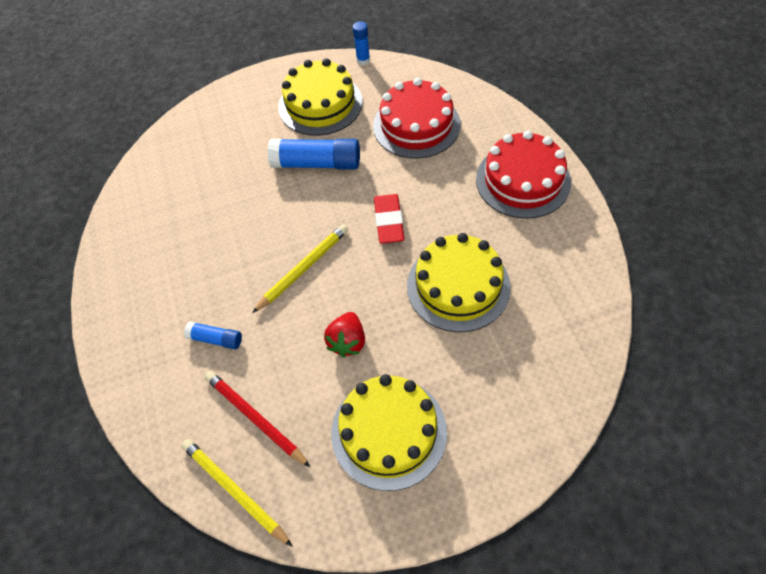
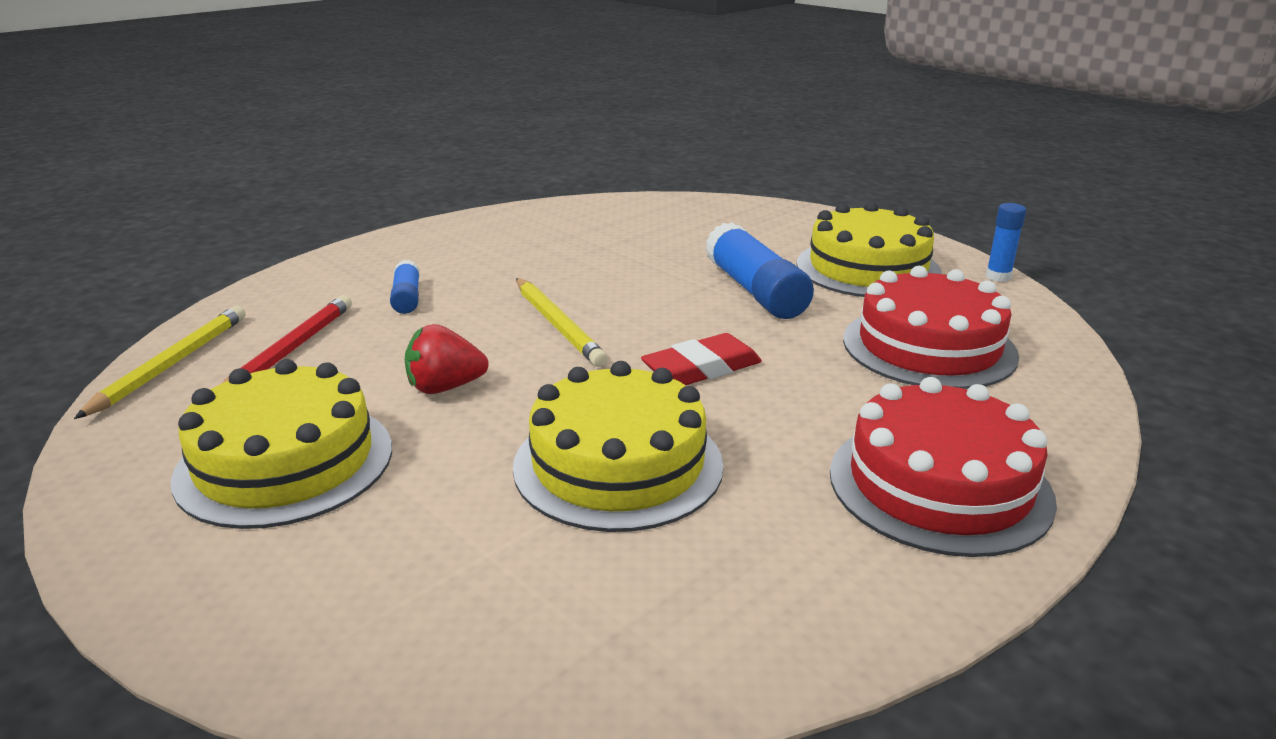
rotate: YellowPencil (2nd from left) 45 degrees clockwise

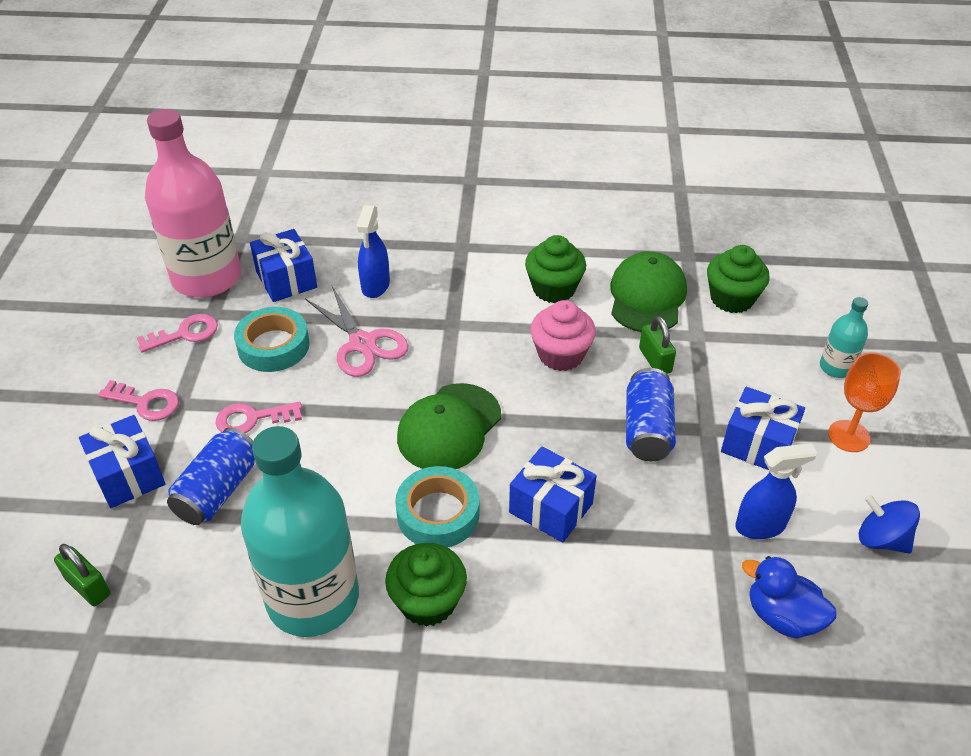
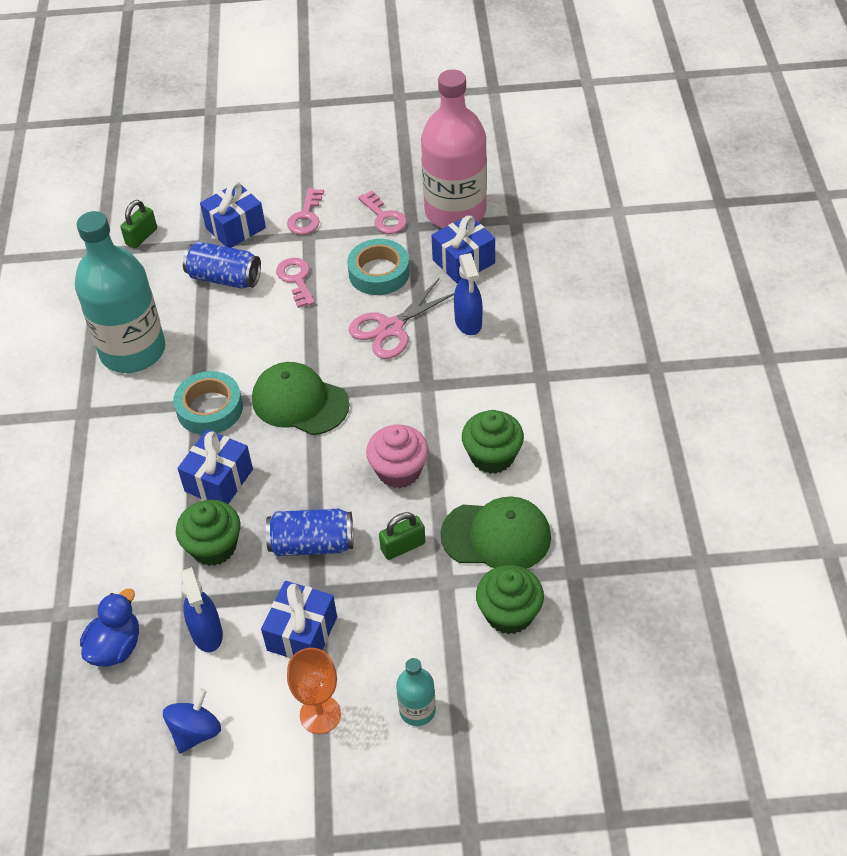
move: GreenCupcake (1st from left)
rotate: BlueSprayBottle (1st from left in the first image) 105 degrees counterclockwise

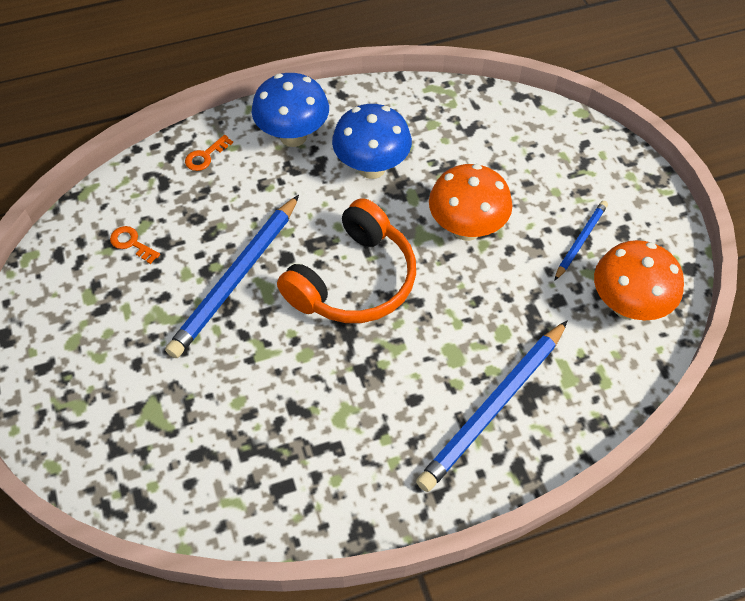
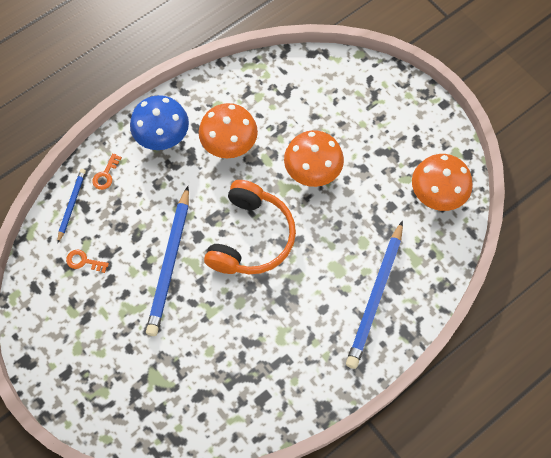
move: BluePencil (3rd from left in the first image) to BluePencil (1st from left)
recolor: BlueMushroom (2nd from left) to OrangeMushroom (1st from left)

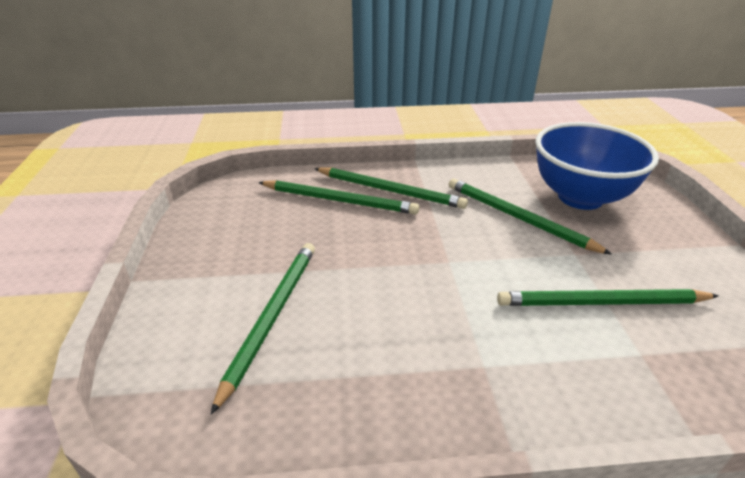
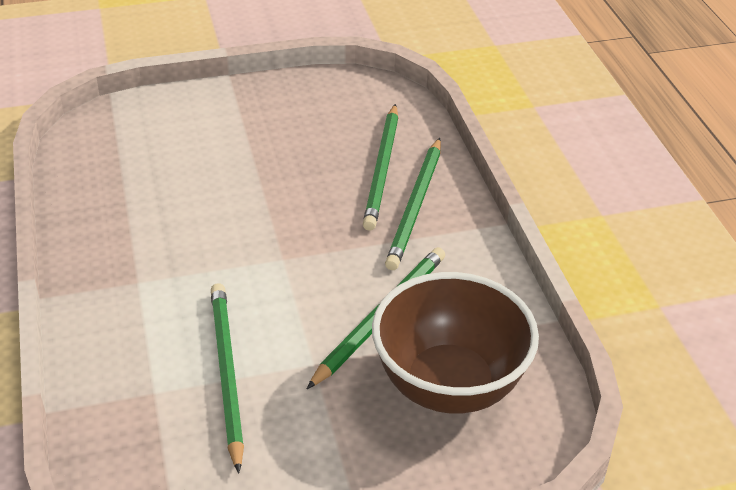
delete: GreenPencil (1st from left)
recolor: BlueBowl to BrownBowl

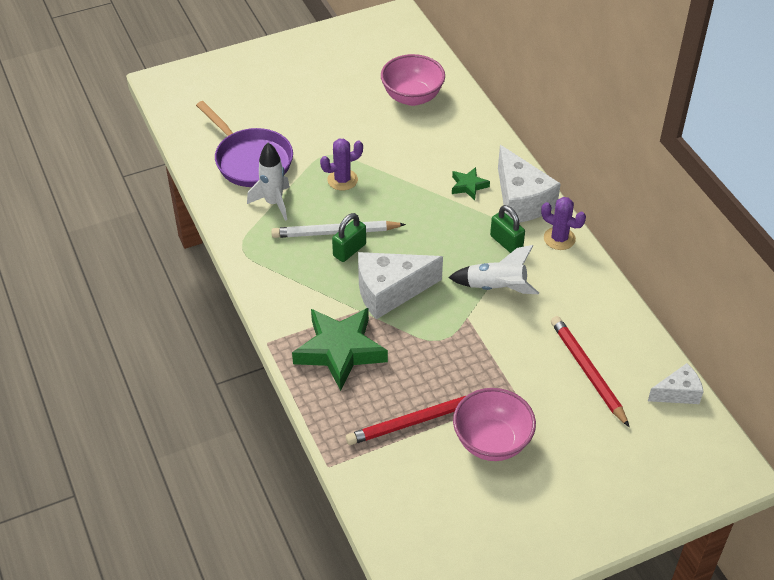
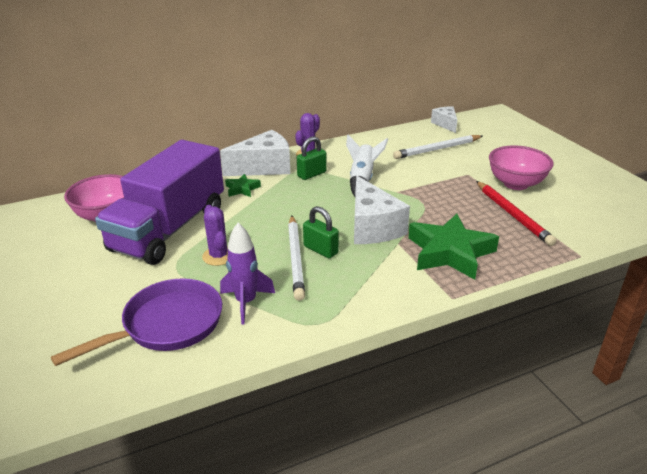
insert: PurpleTruck
recolor: WhiteRocket (1st from left) to PurpleRocket; RedPencil (2nd from left) to WhitePencil (2nd from left)

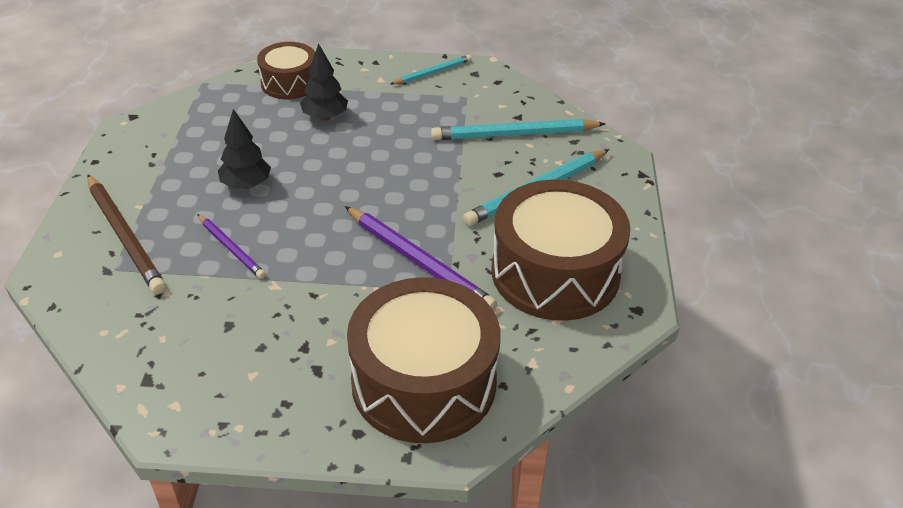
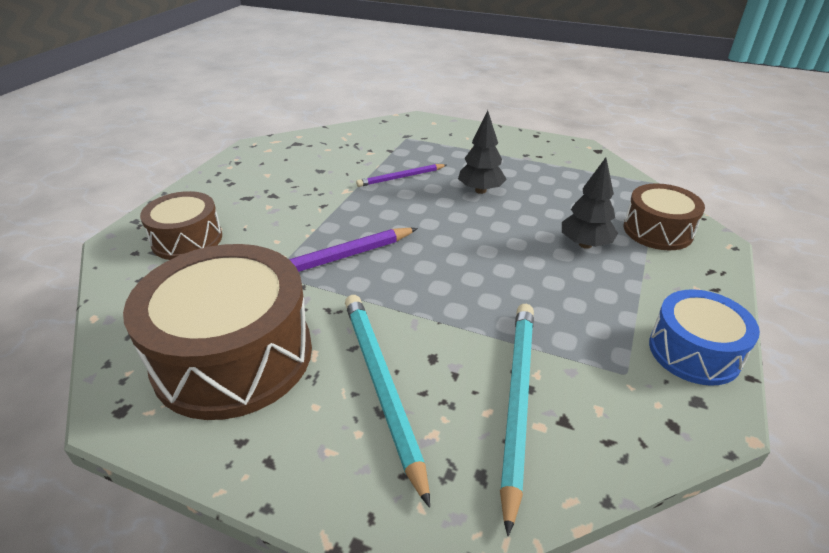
delete: BrownPencil
replace: TurquoisePencil (1st from left) to BlueDrum
resize: BrownDrum (2nd from left in the first image) x0.56

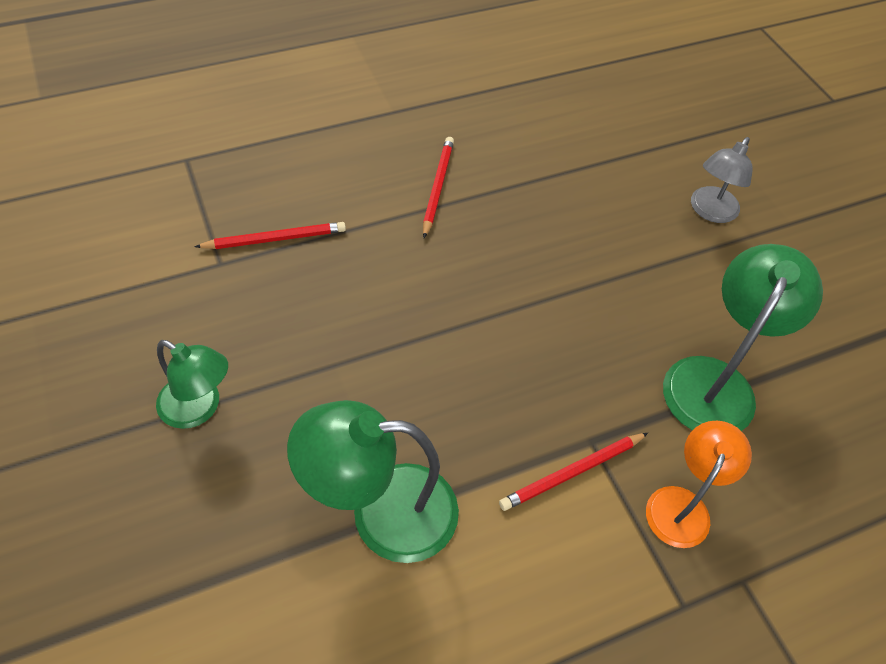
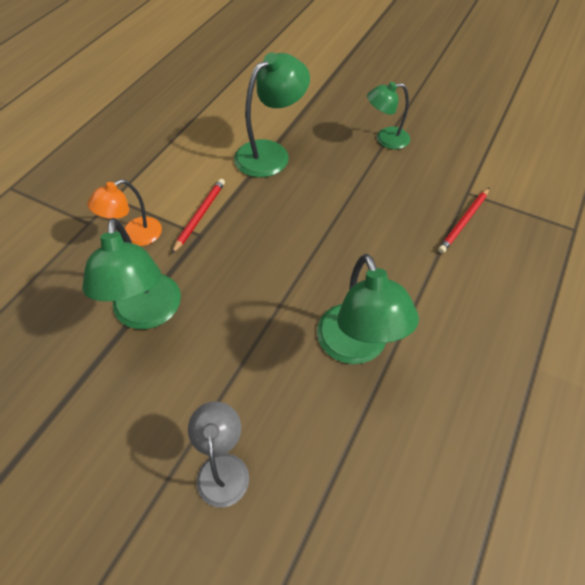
delete: RedPencil (2nd from left)
insert: GreenLamp (3rd from left)
rotate: OrangeLamp 60 degrees clockwise

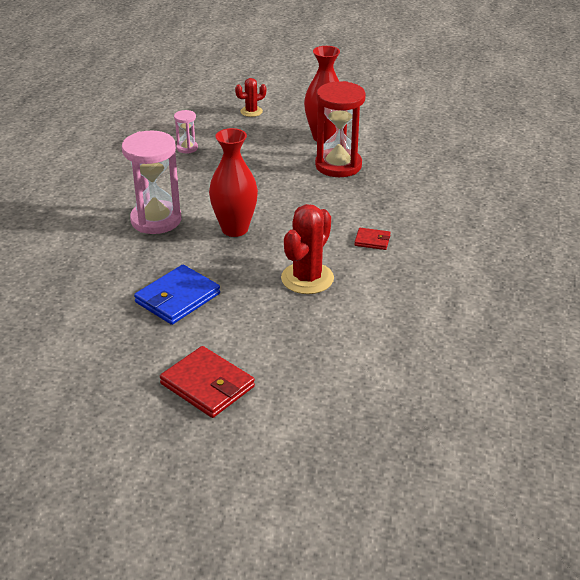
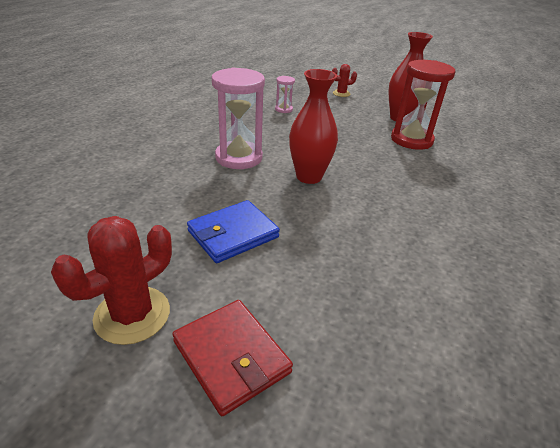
delete: RedWallet (2nd from left)
move: RedCactus (2nd from left in the first image) to RedCactus (1st from left)

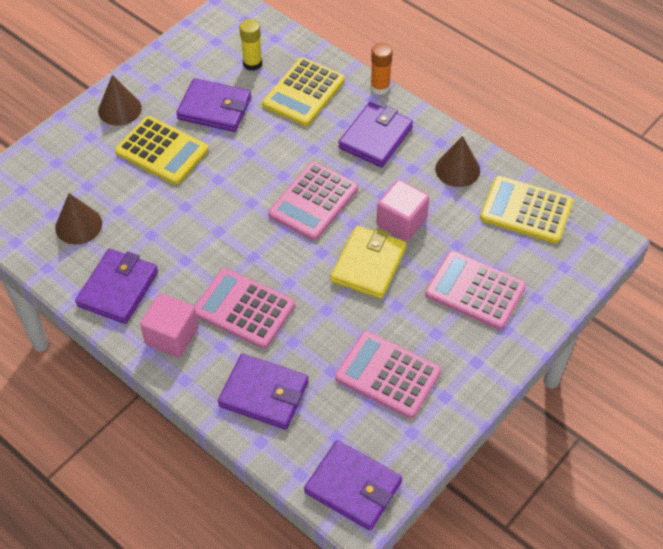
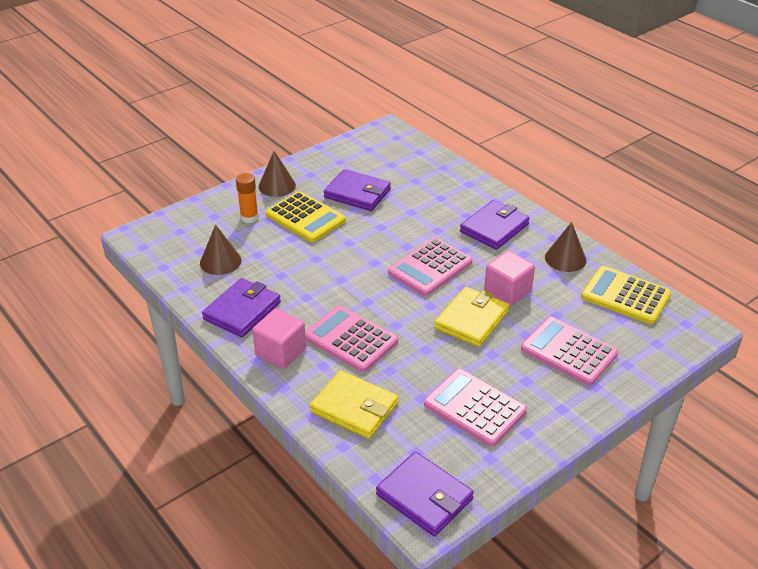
delete: YellowGlueStick; YellowCalculator (2nd from left)
move: OrangeGlueStick
recolor: PurpleWallet (3rd from left) to YellowWallet (1st from left)

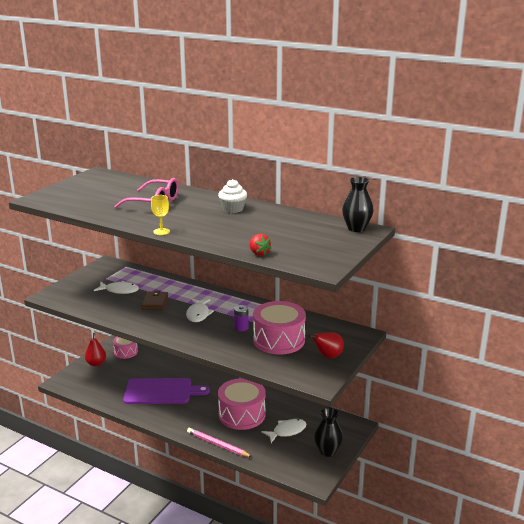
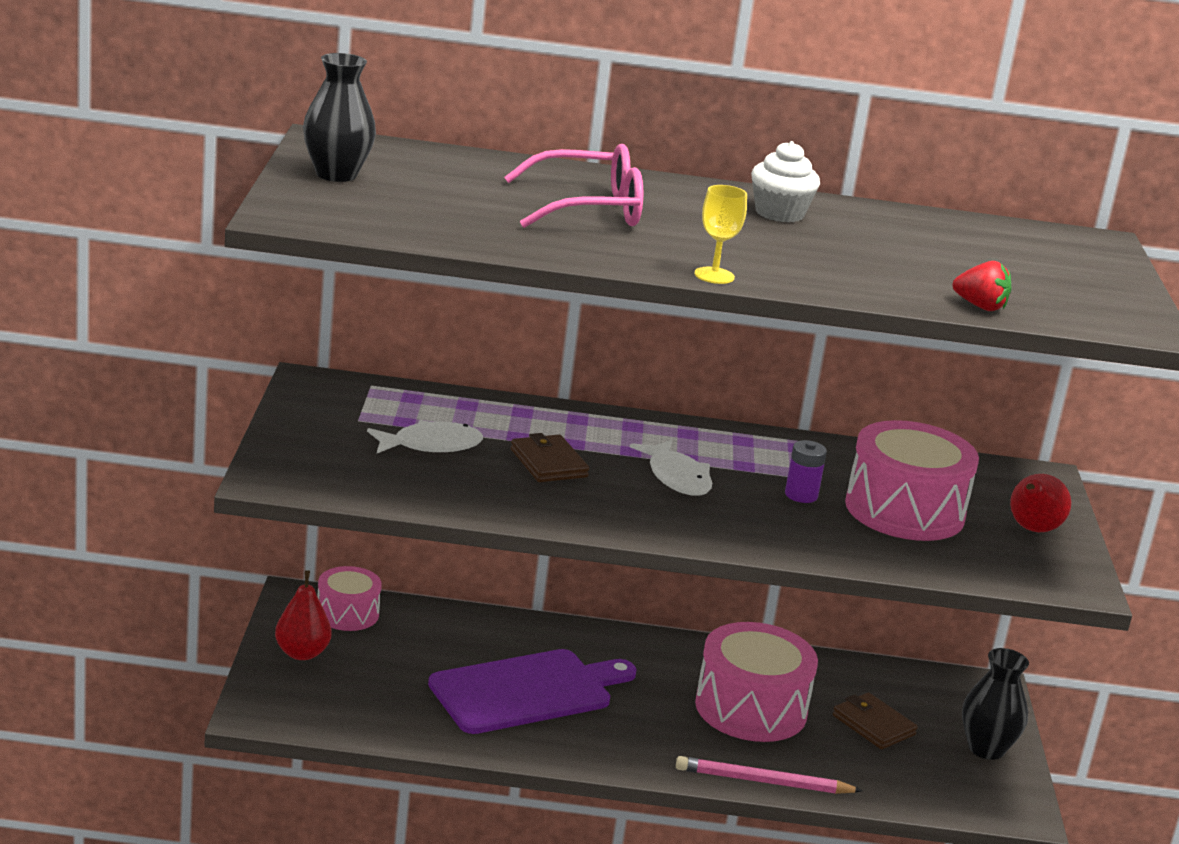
move: BlackVase (2nd from left in the first image) to BlackVase (1st from left)
replace: WhiteFish (3rd from left) to BrownWallet (2nd from left)

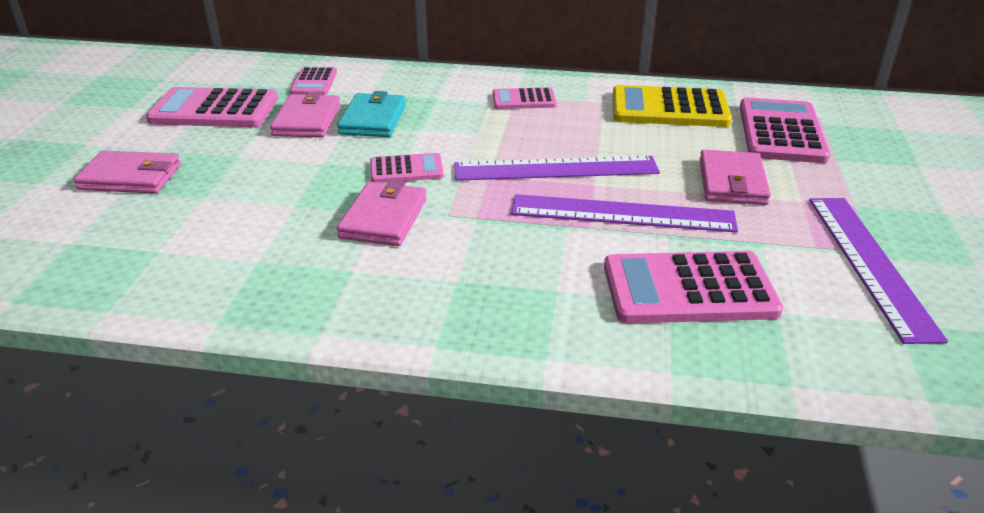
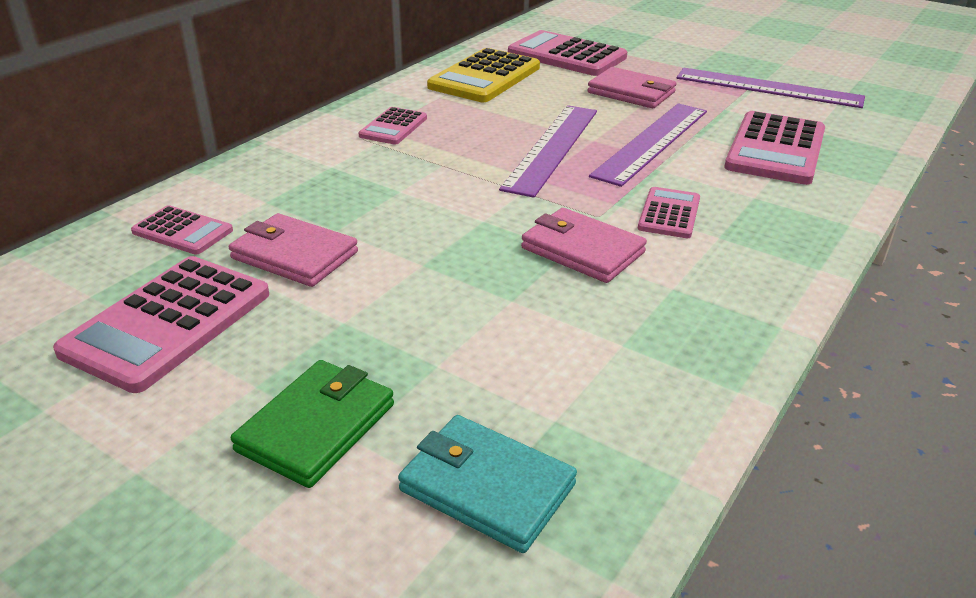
move: TurquoiseWallet; PinkCalculator (3rd from left in the first image) to PinkCalculator (5th from left)
recolor: PinkWallet (1st from left) to GreenWallet

